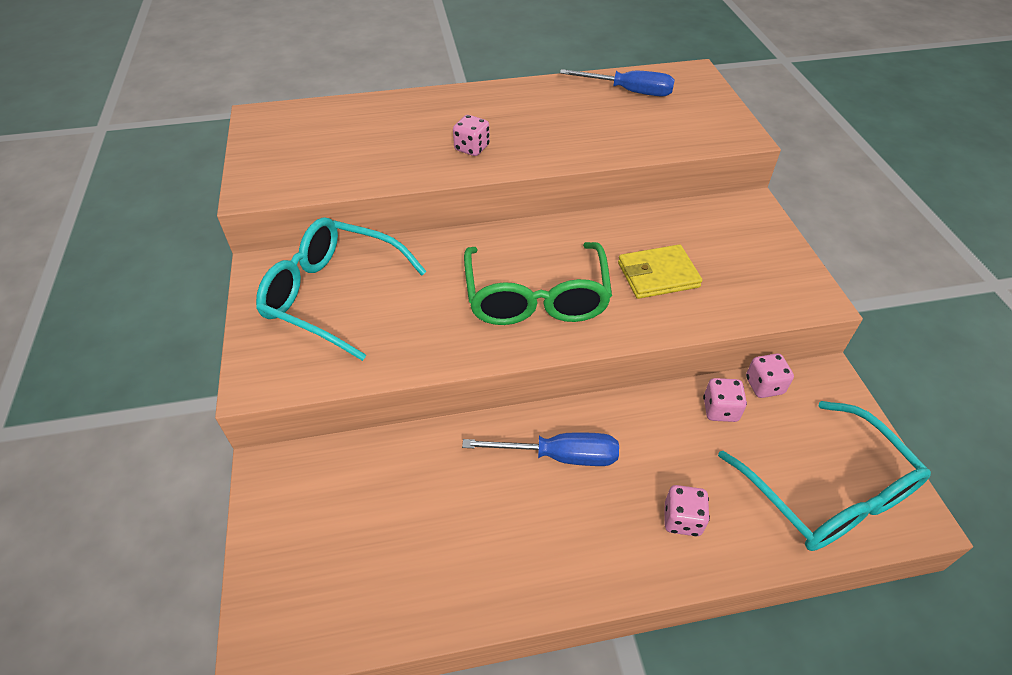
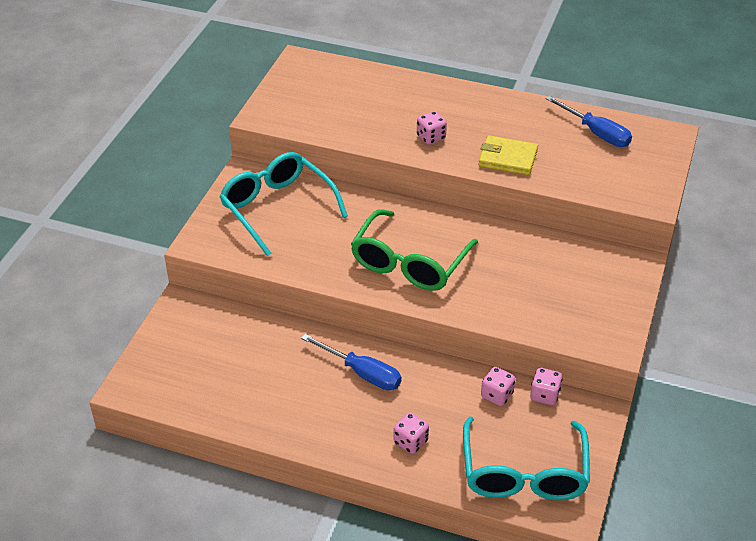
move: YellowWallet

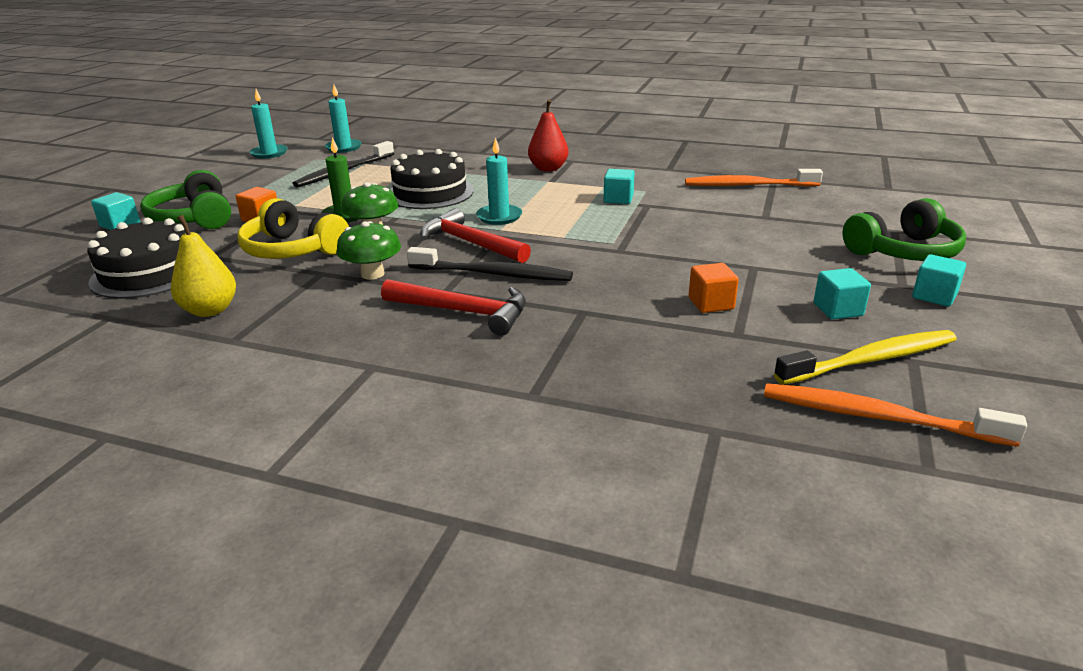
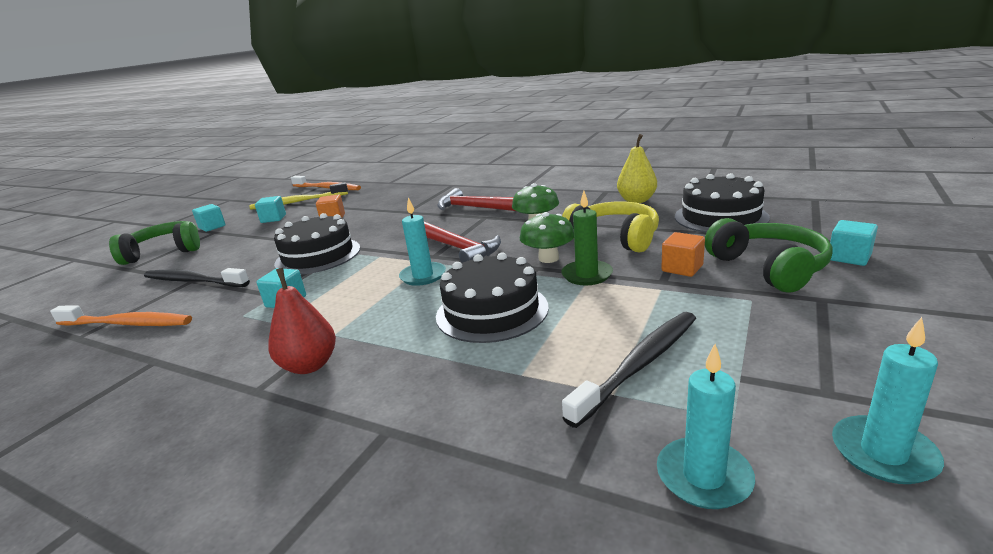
insert: BlackCake (1st from left)
move: BlackToothbrush (2nd from left in the first image) to BlackToothbrush (1st from left)

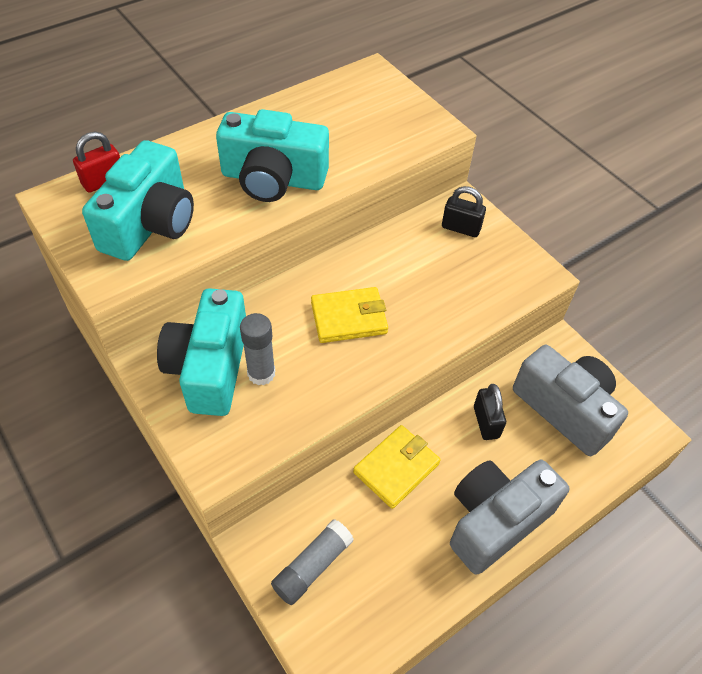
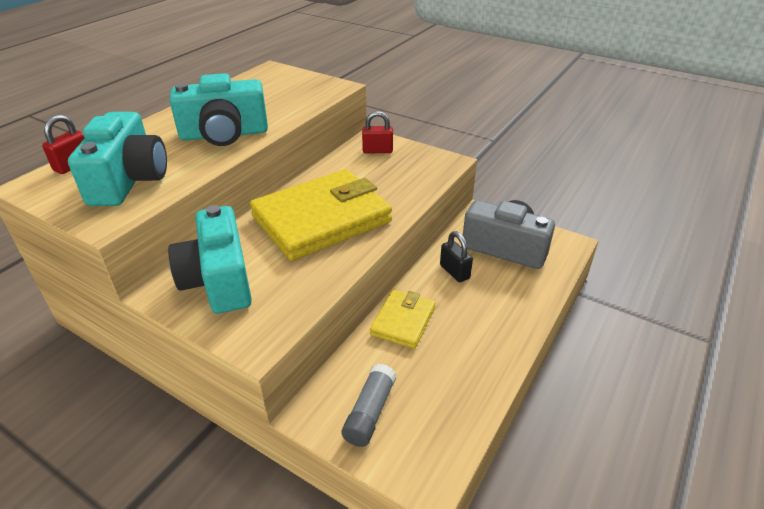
delete: GreyGlueStick (1st from left); GreyCamera (1st from left)
recolor: BlackPadlock (1st from left) to RedPadlock (2nd from left)
resize: YellowWallet (1st from left) x1.96

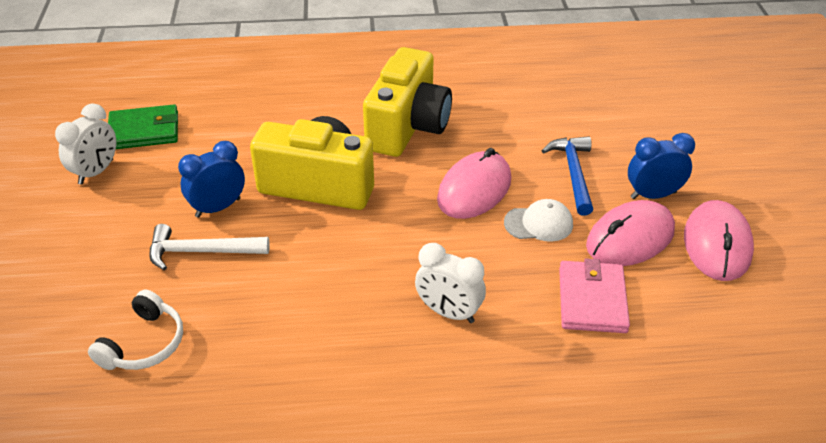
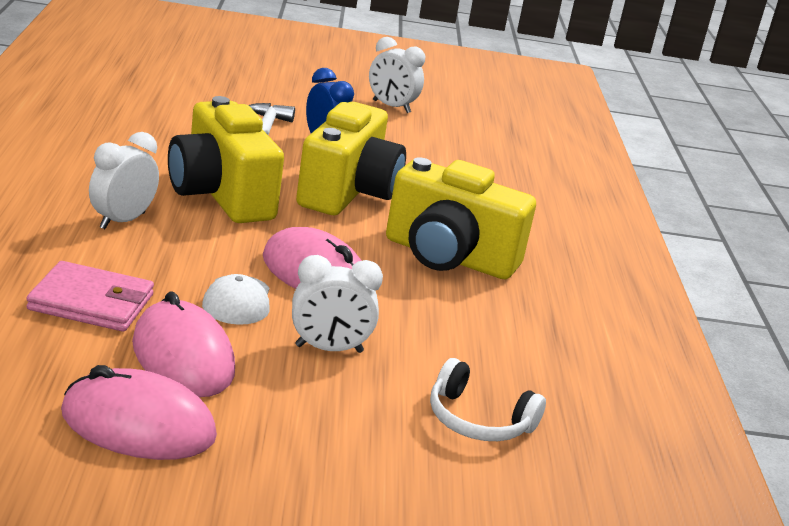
delete: GreenWallet; BlueClock (2nd from left)
insert: YellowCamera (1st from left)
move: WhiteHeadphones
replace: BlueHammer to WhiteClock (2nd from left)

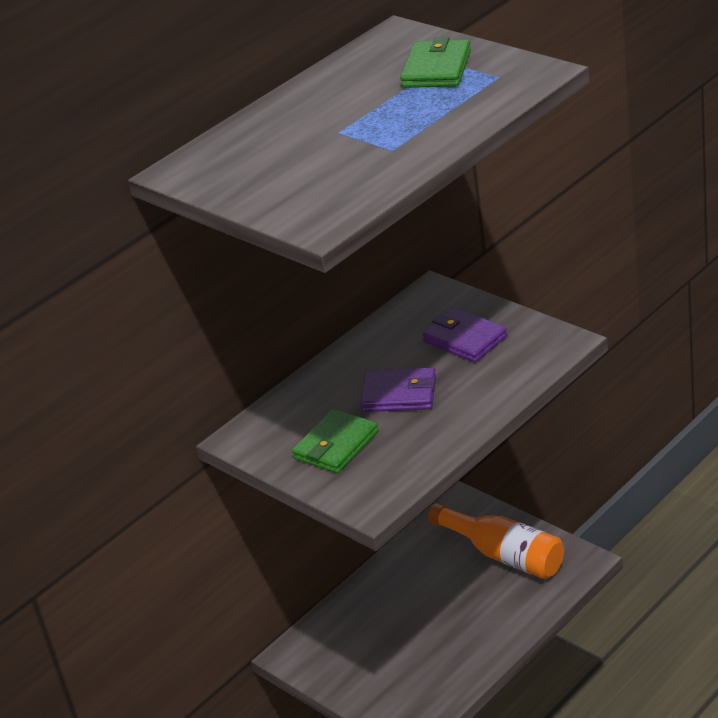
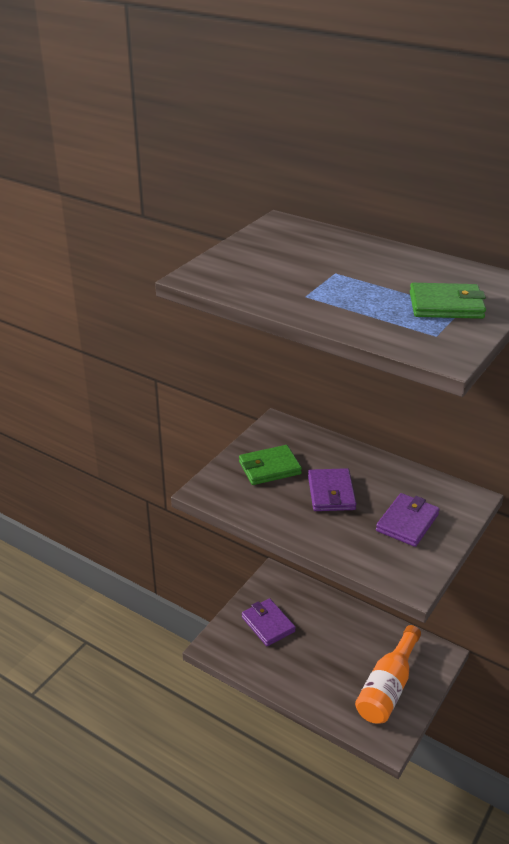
insert: PurpleWallet (1st from left)
rotate: GreenWallet (1st from left) 45 degrees counterclockwise

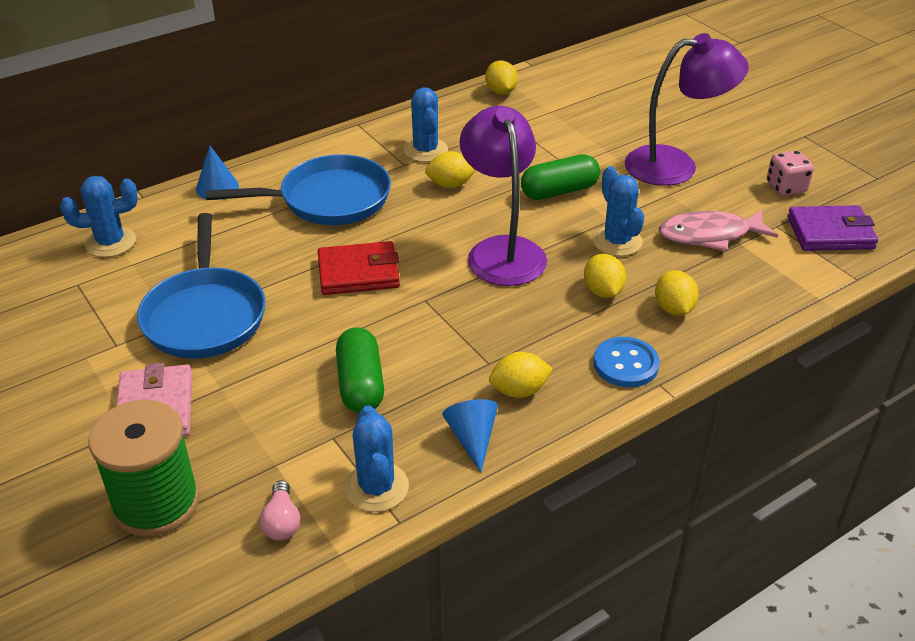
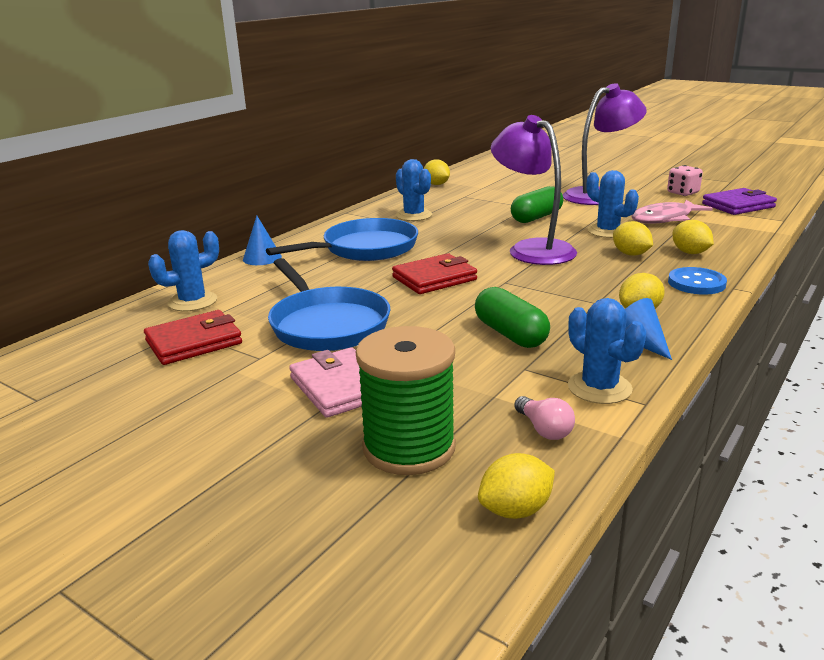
insert: RedWallet (1st from left)
move: YellowLemon (1st from left in the first image) to YellowLemon (2nd from left)

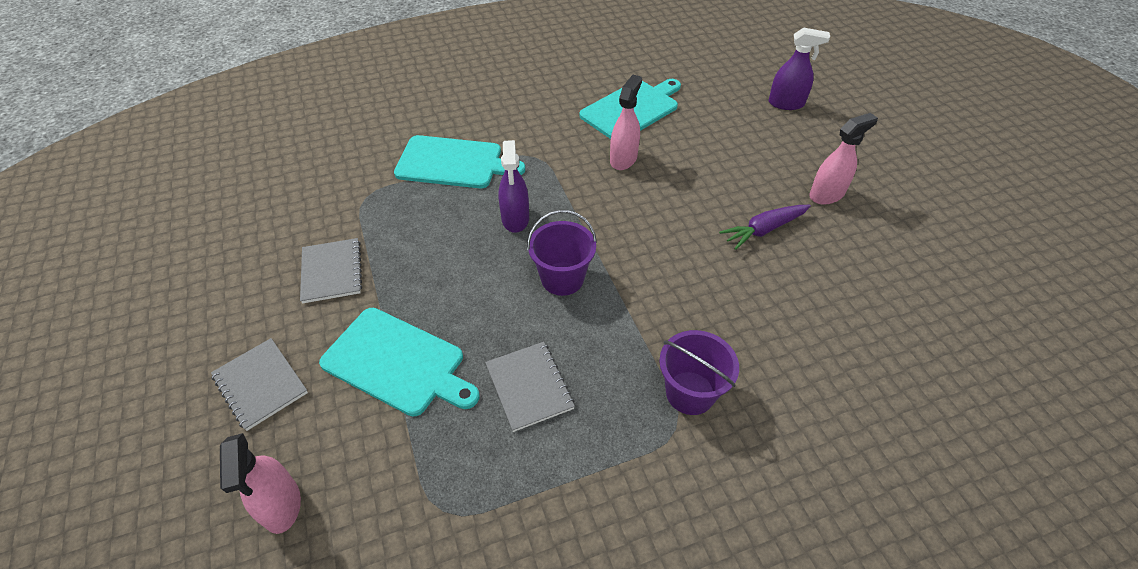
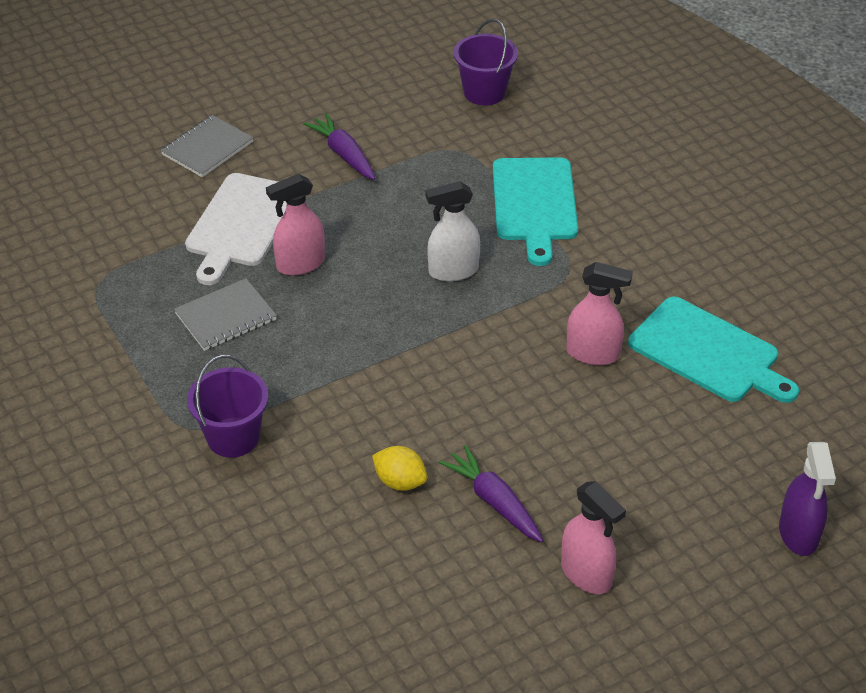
insert: YellowLemon
move: PurpleBucket (1st from left in the first image) to PurpleBucket (2nd from left); PinkSprayBottle (1st from left)
replace: GreyNotebook (2nd from left) to PurpleCarrot (1st from left)
recolor: PurpleSprayBottle (1st from left) to WhiteSprayBottle; TurquoiseCuttingBoard (1st from left) to WhiteCuttingBoard

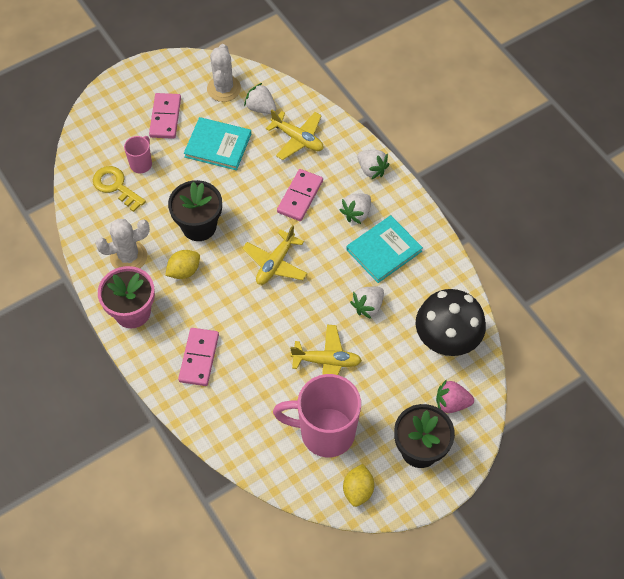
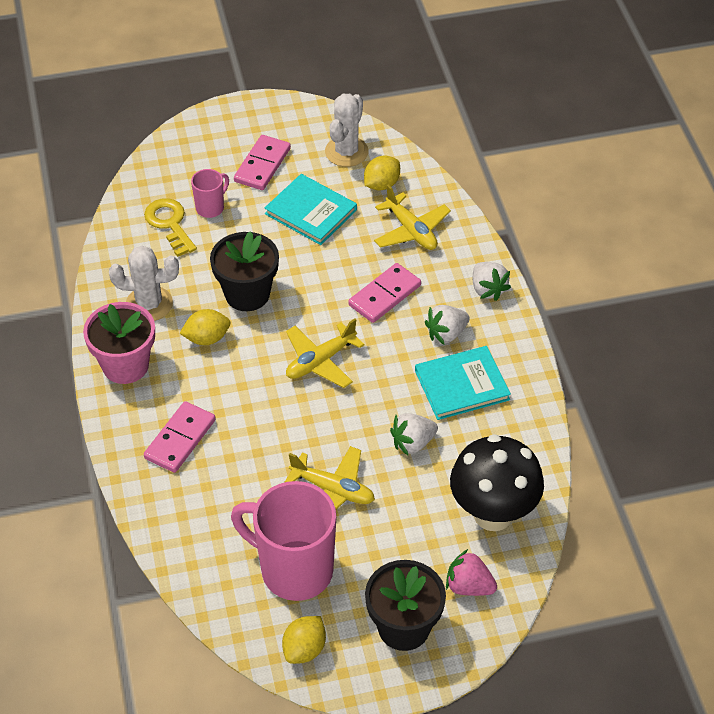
replace: WhiteStrawberry (1st from left) to YellowLemon (3rd from left)

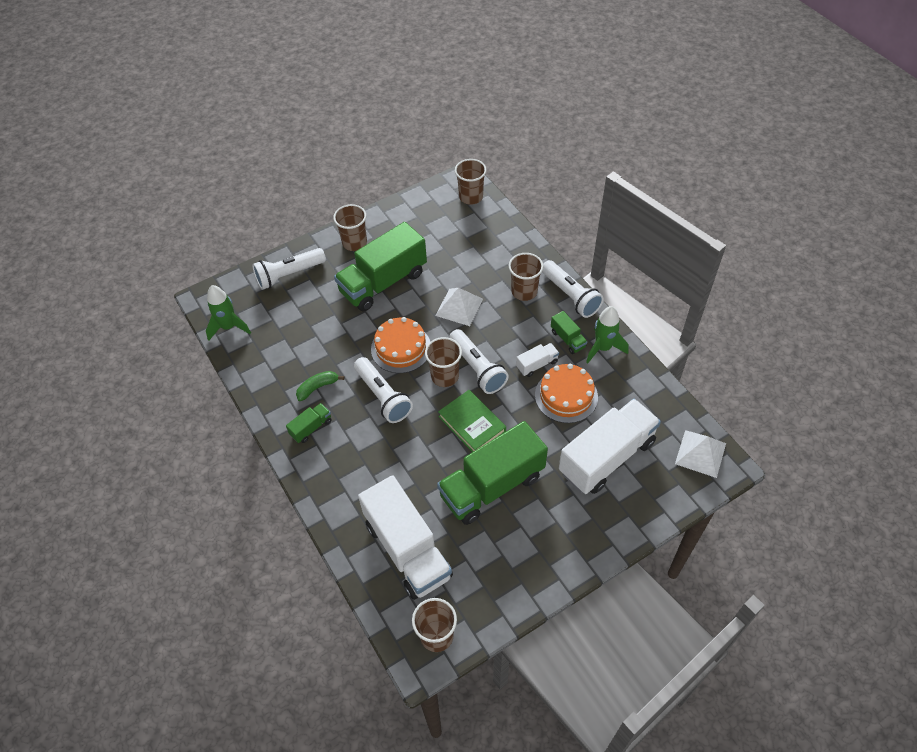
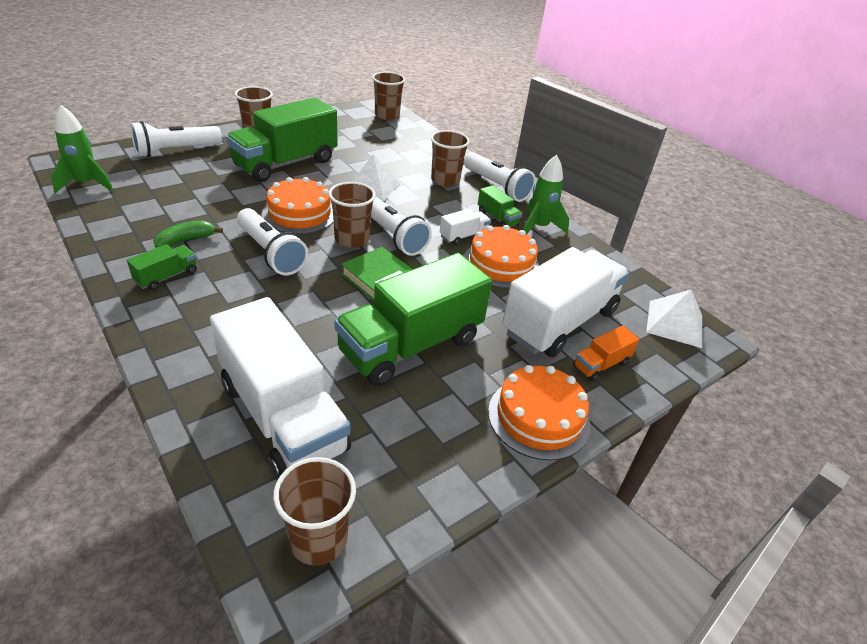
insert: OrangeTruck; OrangeCake (3rd from left)

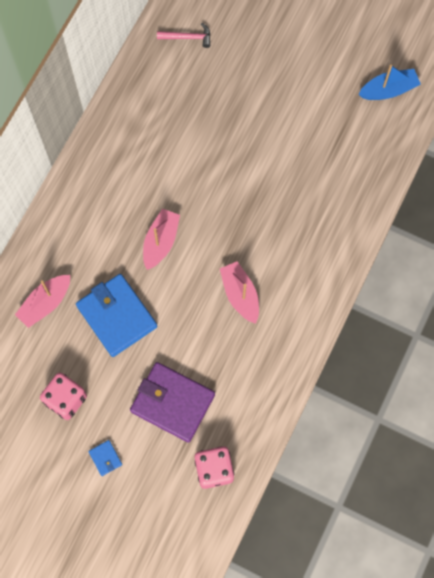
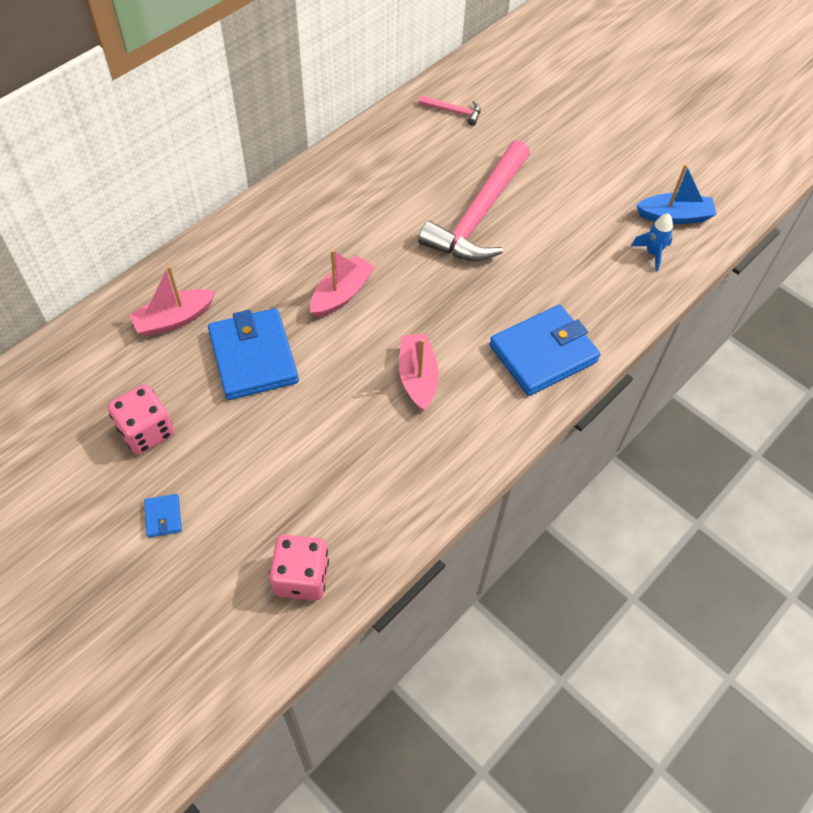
delete: PurpleWallet
insert: PinkHammer (2nd from left); BlueRocket; BlueWallet (3rd from left)

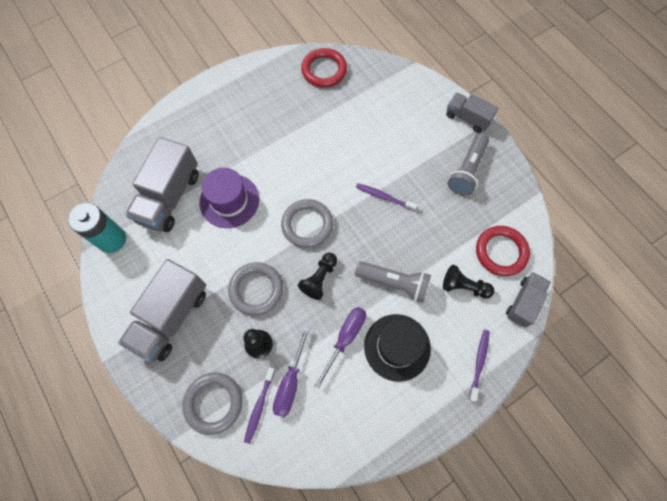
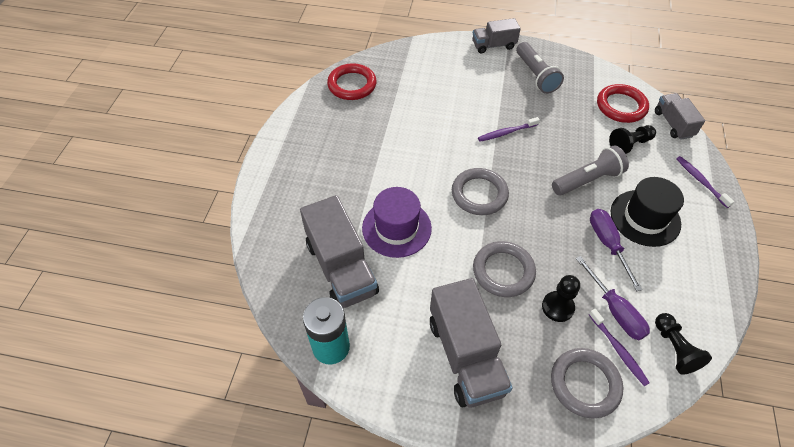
move: BlackPawn (2nd from left in the first image) to BlackPawn (3rd from left)

